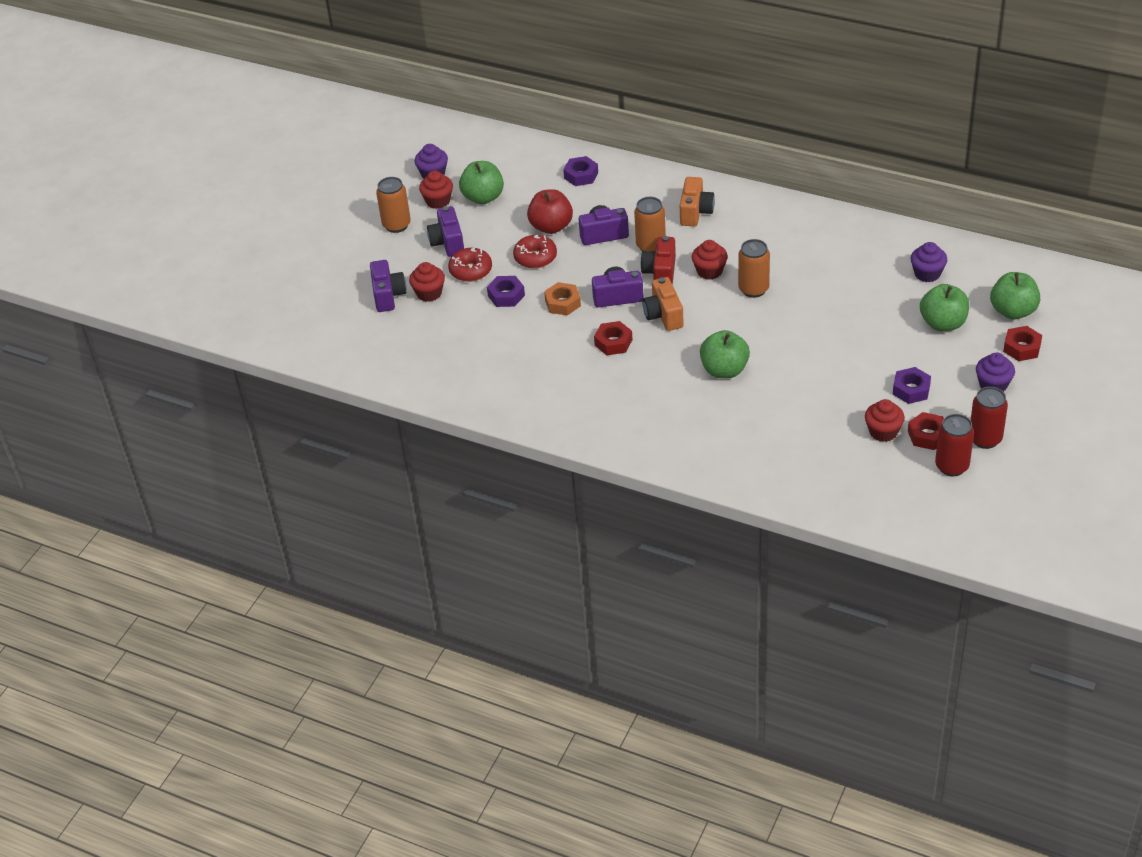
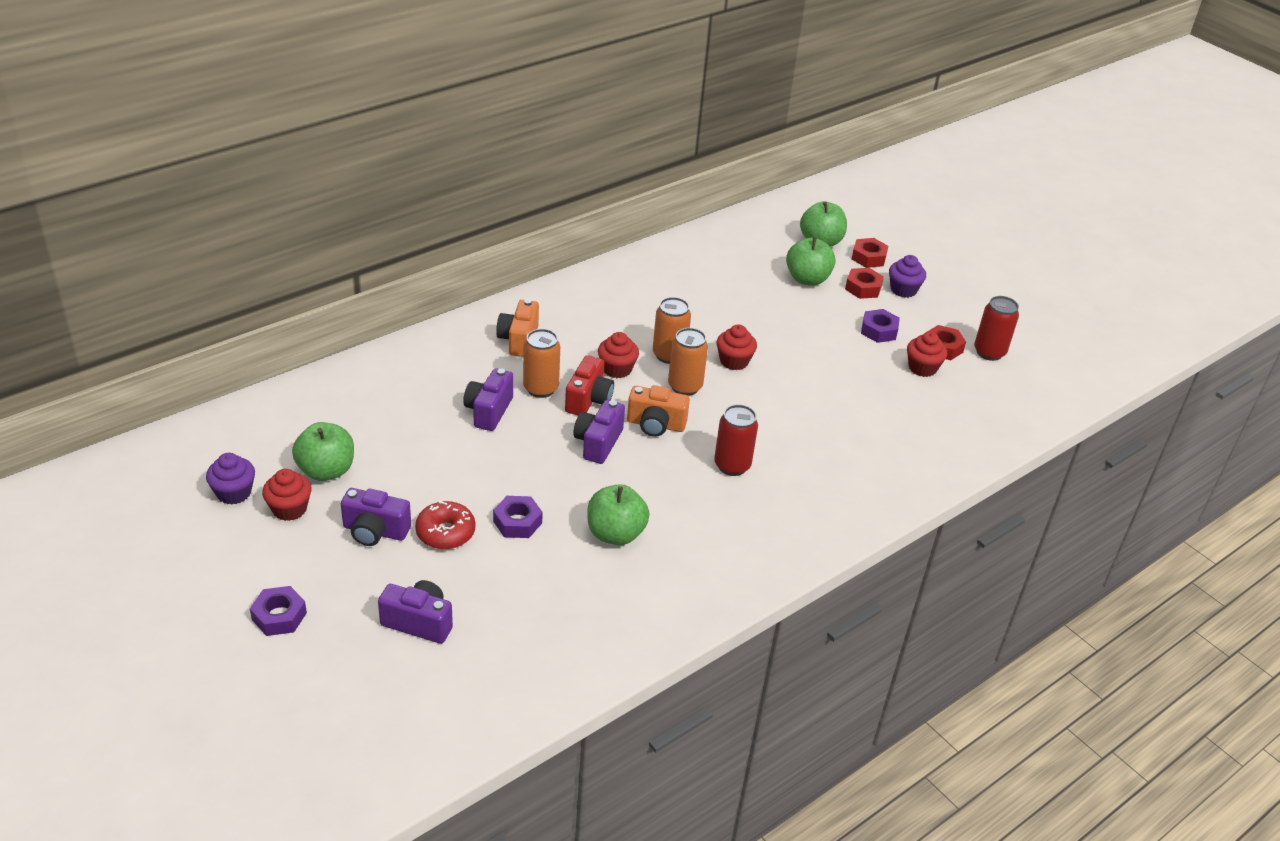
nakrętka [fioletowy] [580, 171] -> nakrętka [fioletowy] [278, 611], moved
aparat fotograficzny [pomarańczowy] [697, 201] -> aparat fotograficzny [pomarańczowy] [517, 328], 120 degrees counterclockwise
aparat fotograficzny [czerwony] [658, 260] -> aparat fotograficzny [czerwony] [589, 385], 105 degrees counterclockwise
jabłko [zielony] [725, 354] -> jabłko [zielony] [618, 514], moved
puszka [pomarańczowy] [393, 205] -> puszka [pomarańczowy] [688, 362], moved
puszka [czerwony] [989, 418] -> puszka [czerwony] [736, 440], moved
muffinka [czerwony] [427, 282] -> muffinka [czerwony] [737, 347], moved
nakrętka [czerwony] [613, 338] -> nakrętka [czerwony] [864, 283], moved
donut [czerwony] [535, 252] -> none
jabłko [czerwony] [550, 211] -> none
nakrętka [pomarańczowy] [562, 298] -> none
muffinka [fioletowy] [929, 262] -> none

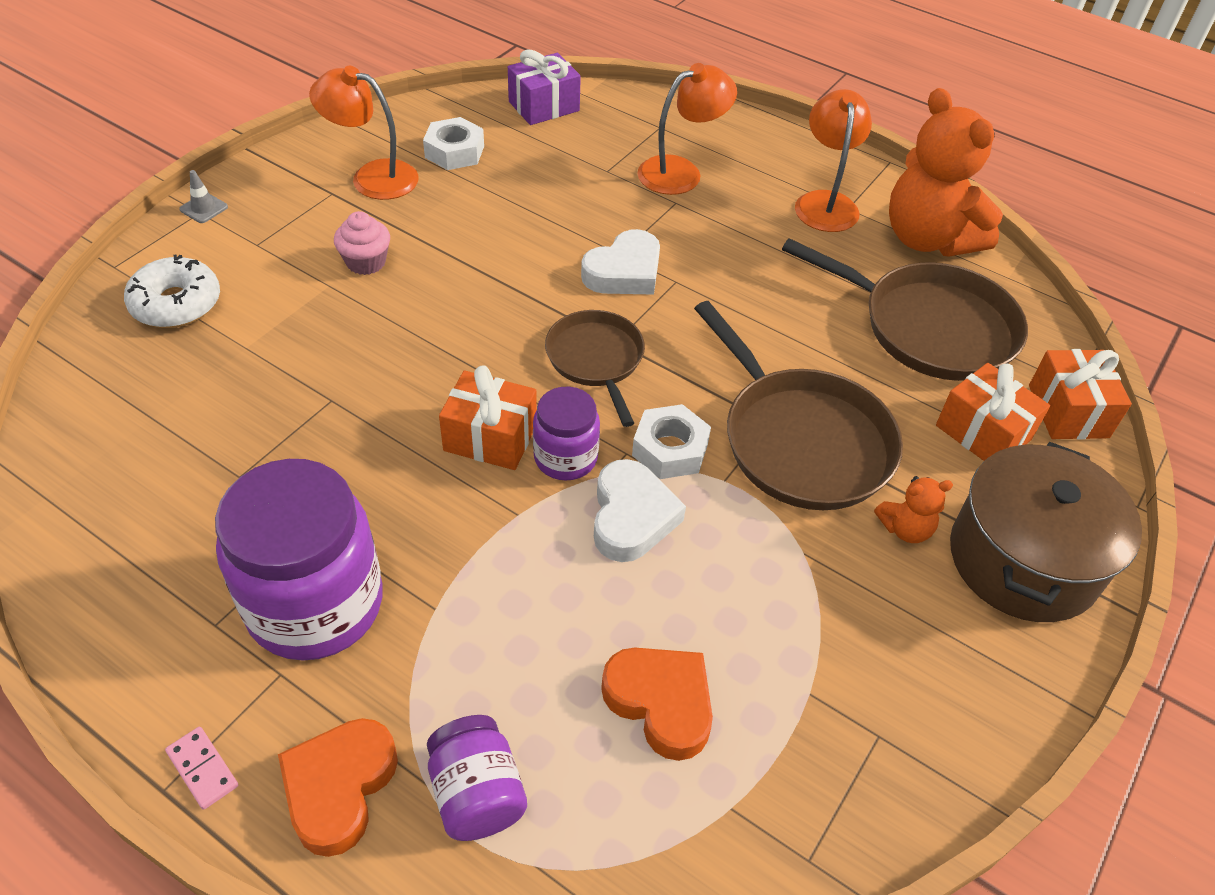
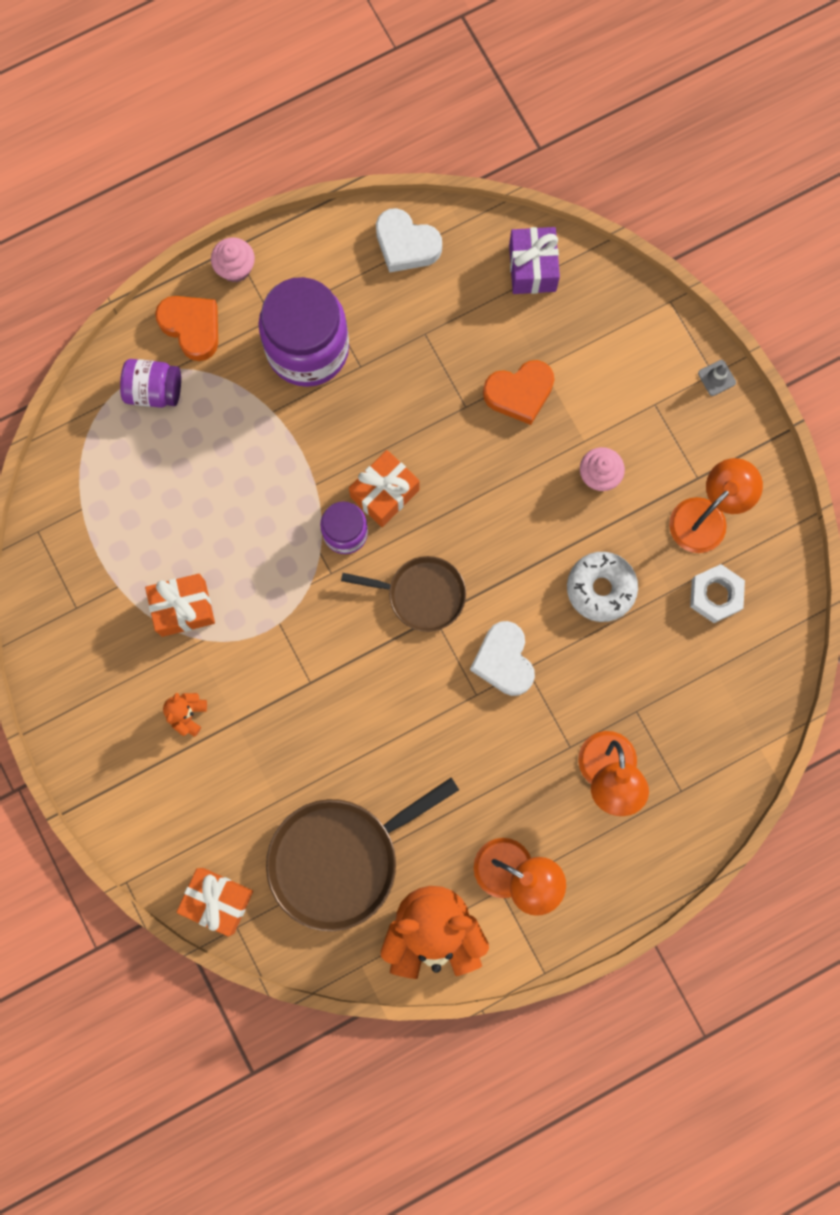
prezent [pomarańczowy] [993, 412] -> prezent [pomarańczowy] [180, 605], moved
kostka domina [różowy] [201, 768] -> muffinka [różowy] [233, 259]
serce [biały] [640, 510] -> serce [biały] [409, 240], moved
serce [pomarańczowy] [657, 704] -> serce [pomarańczowy] [518, 392], moved
prezent [fioletowy] [544, 87] -> prezent [fioletowy] [534, 260], moved
donut [biały] [172, 291] -> donut [biały] [602, 587], moved
nakrętka [biały] [671, 441] -> none
patelnia [brązowy] [798, 405] -> none
garnek [brązowy] [1046, 532] -> none

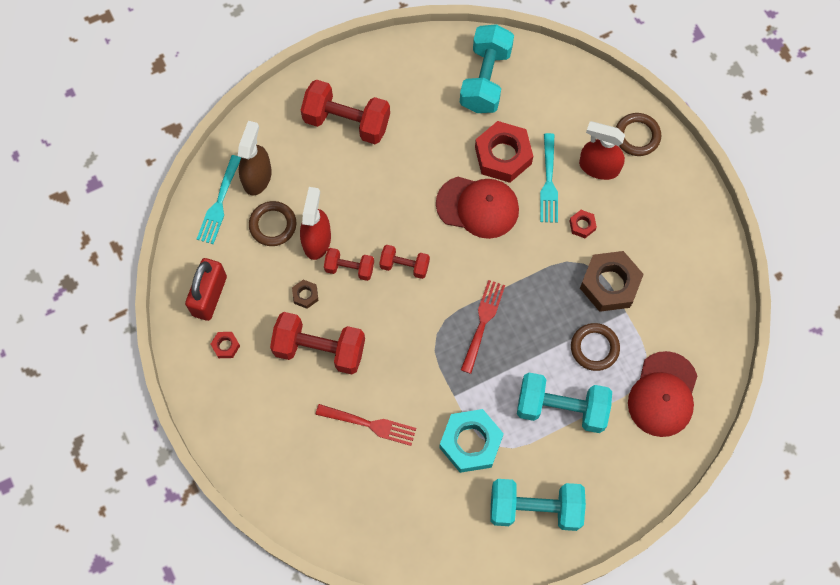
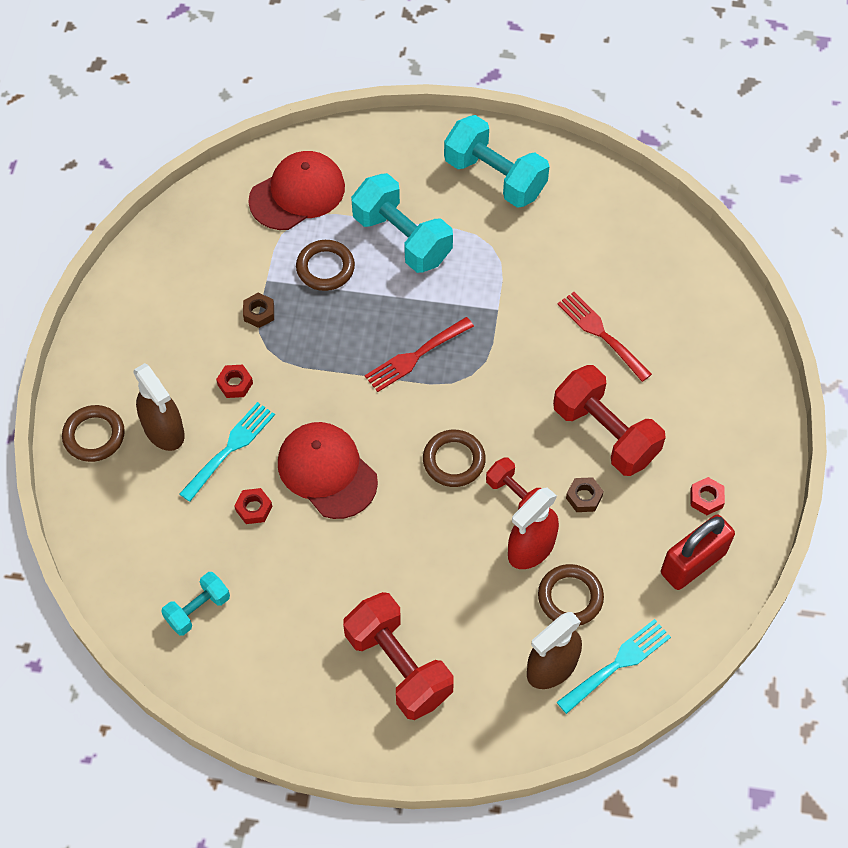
spryskiwacz [czerwony] [602, 150] -> spryskiwacz [brązowy] [159, 407]
hantel [turkusowy] [487, 68] -> hantel [turkusowy] [195, 604], x0.55
nakrętka [czerwony] [504, 152] -> nakrętka [czerwony] [253, 506], x0.46
nakrętka [brązowy] [612, 281] -> nakrętka [brązowy] [258, 310], x0.46
hantel [czerwony] [404, 262] -> pierścień [brązowy] [454, 458]
nakrętka [turkusowy] [471, 441] -> none

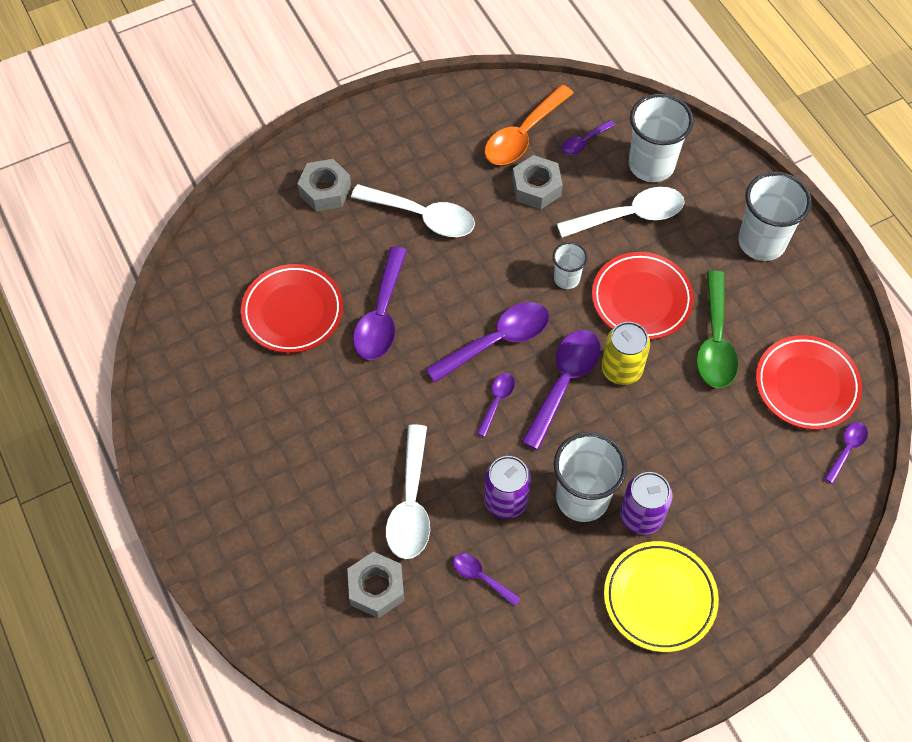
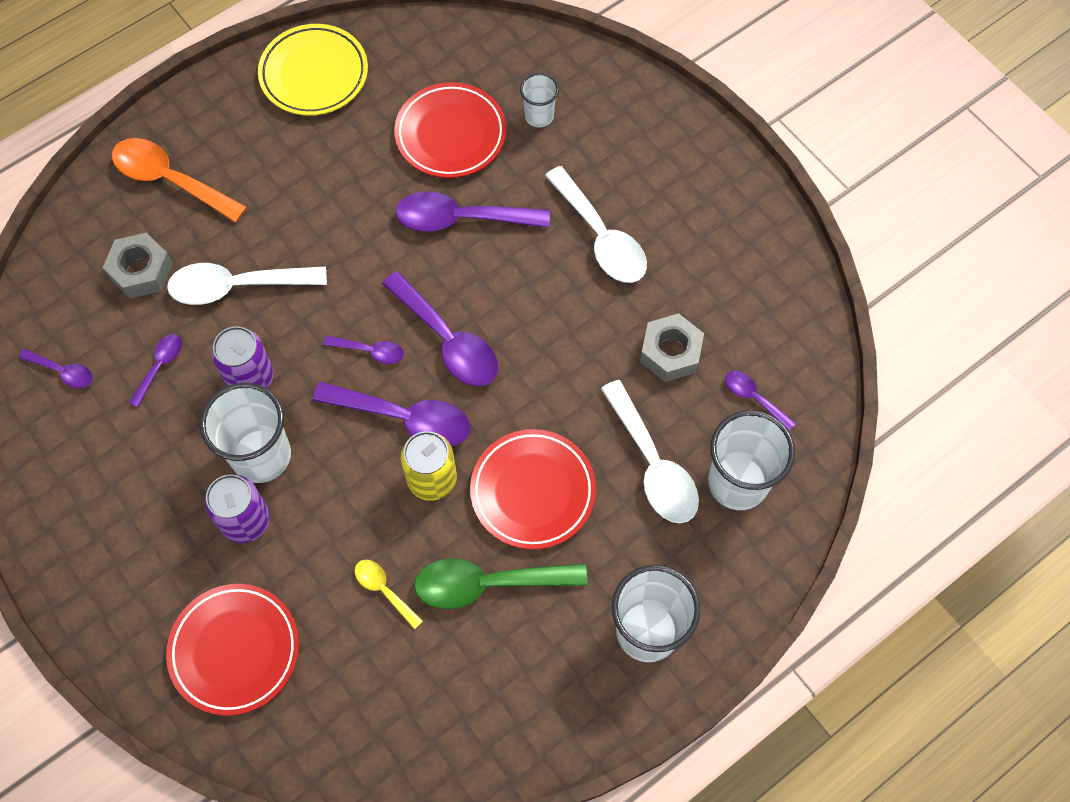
łyżka [fioletowy] [846, 453] -> łyżka [fioletowy] [56, 368], moved
łyżka [pomarańczowy] [529, 125] -> łyżka [pomarańczowy] [179, 180], moved
talerz [czerwony] [809, 382] -> talerz [czerwony] [232, 650], moved
talerz [żółty] [661, 596] -> talerz [żółty] [313, 70], moved
none -> łyżka [żółty] [389, 594]
szklanka [biały] [570, 265] -> szklanka [biały] [539, 100], moved
łyżka [biały] [413, 210] -> łyżka [biały] [596, 224], 45 degrees counterclockwise
nakrętka [szary] [324, 185] -> none

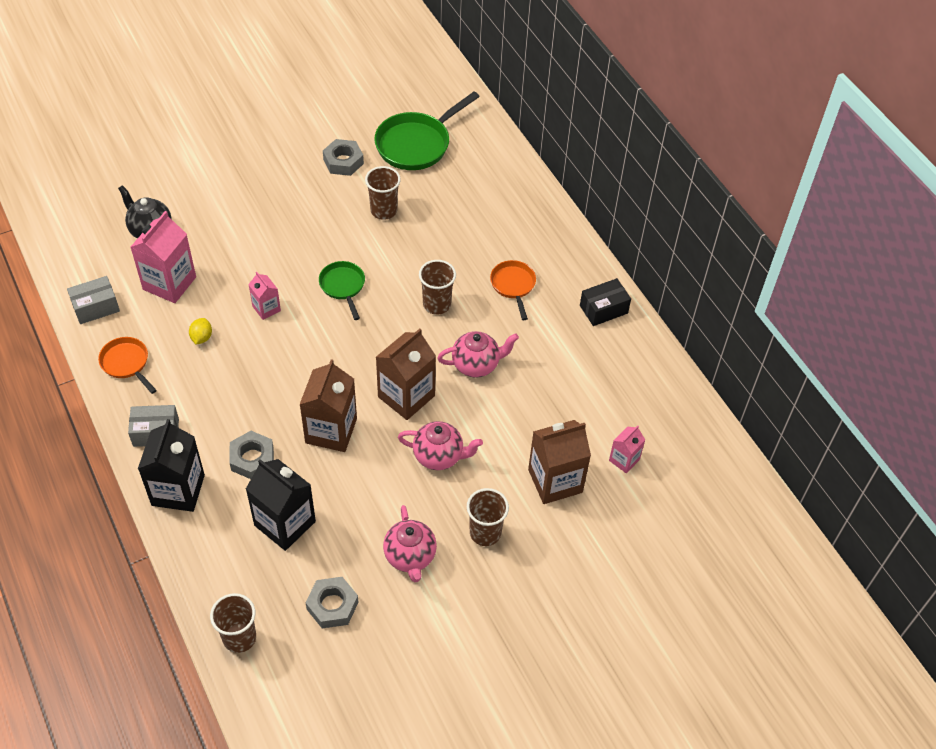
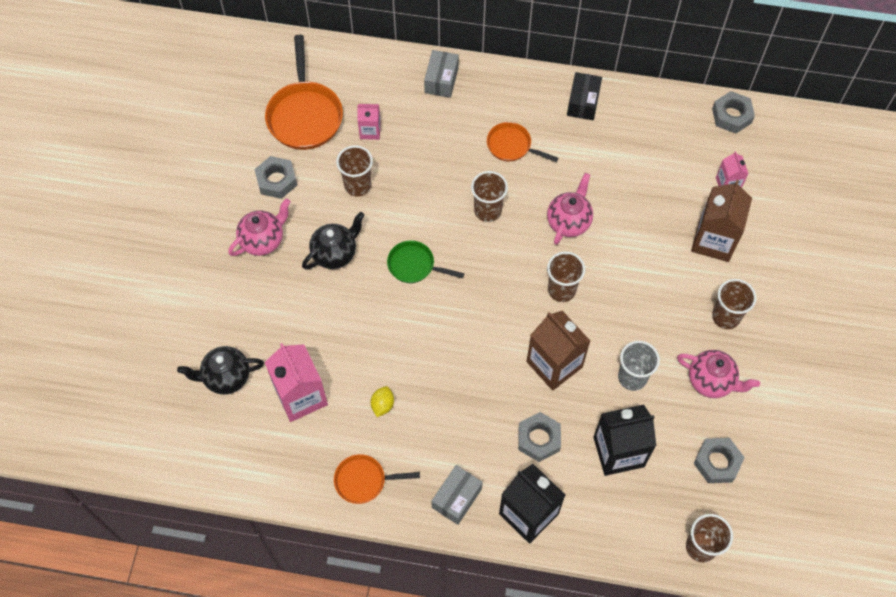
imbryk [różowy] [440, 445] -> imbryk [różowy] [259, 227], moved
patelnia [zielony] [427, 130] -> patelnia [pomarańczowy] [304, 92]
none -> imbryk [czarny] [333, 240]
karton mleka [różowy] [264, 296] -> karton mleka [różowy] [369, 122], moved
cytryna [żółty] [200, 331] -> cytryna [żółty] [382, 401], 60 degrees clockwise
pudełko [szary] [93, 300] -> pudełko [szary] [441, 74], moved
karton mleka [brązowy] [406, 374] -> szklanka [brązowy] [566, 276]
none -> szklanka [szary] [639, 366]
none -> nakrętka [szary] [733, 112]

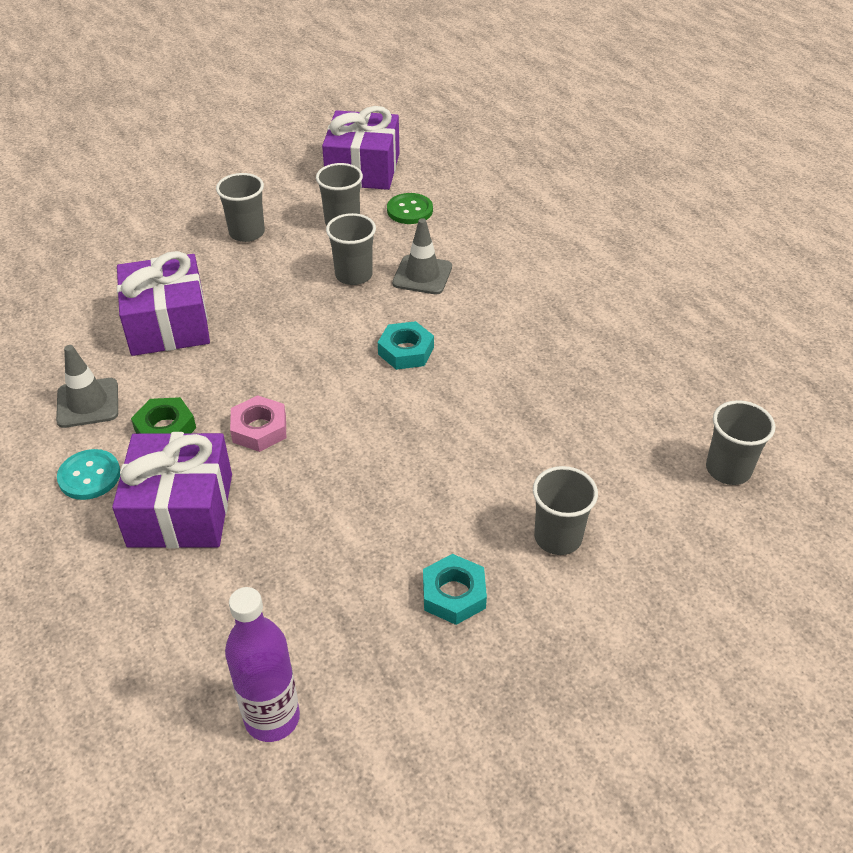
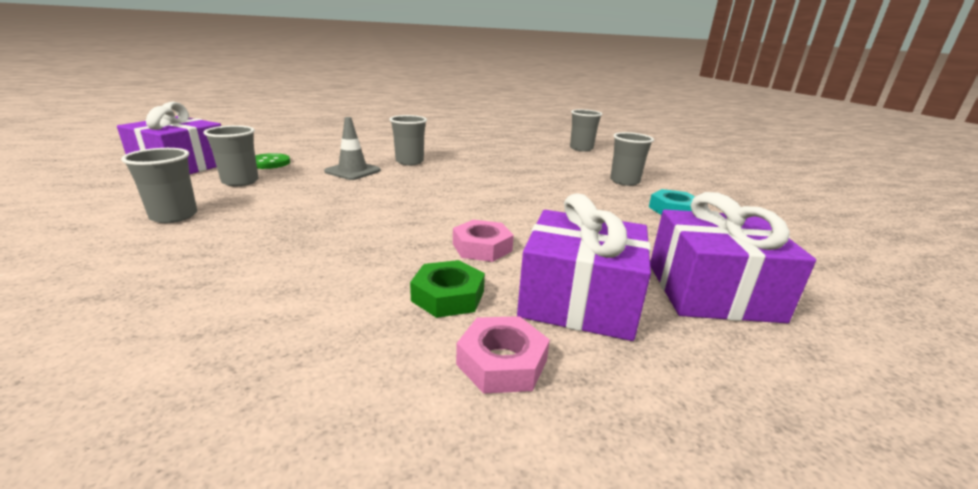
szklanka [szary] [351, 249] -> szklanka [szary] [408, 140], moved
guzik [turkusowy] [88, 474] -> nakrętka [różowy] [503, 355]
prezent [fioletowy] [163, 303] -> prezent [fioletowy] [733, 257], moved
pachołek [szary] [87, 386] -> none
butelka [fioletowy] [262, 664] -> none
nakrętka [turkusowy] [406, 345] -> none

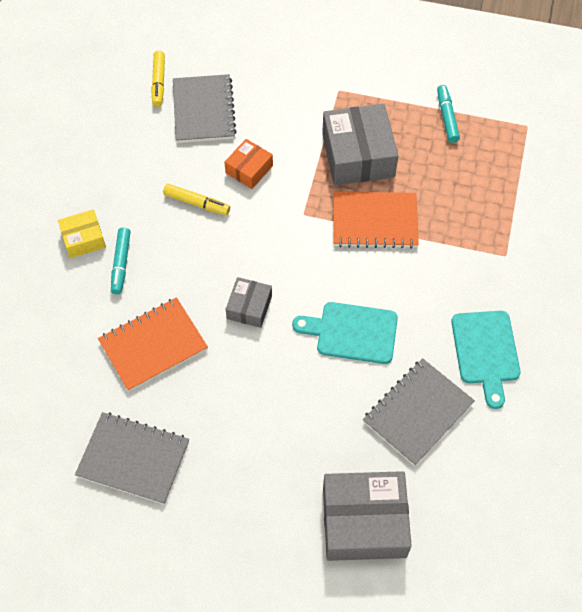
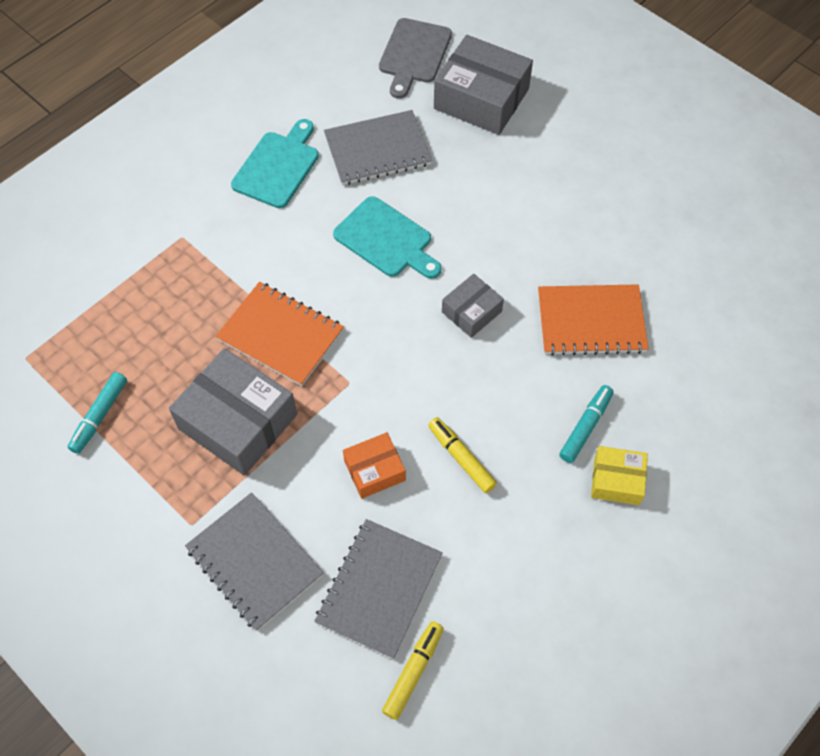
pudełko [szary] [360, 144] -> pudełko [szary] [233, 412], 75 degrees counterclockwise
zeszyt [szary] [132, 458] -> zeszyt [szary] [254, 561], moved
none -> deska do krojenia [szary] [415, 58]

